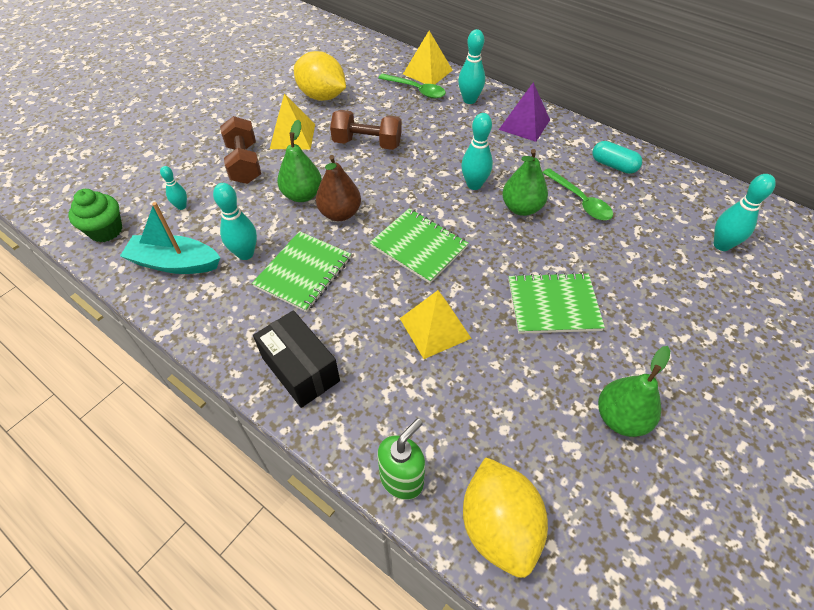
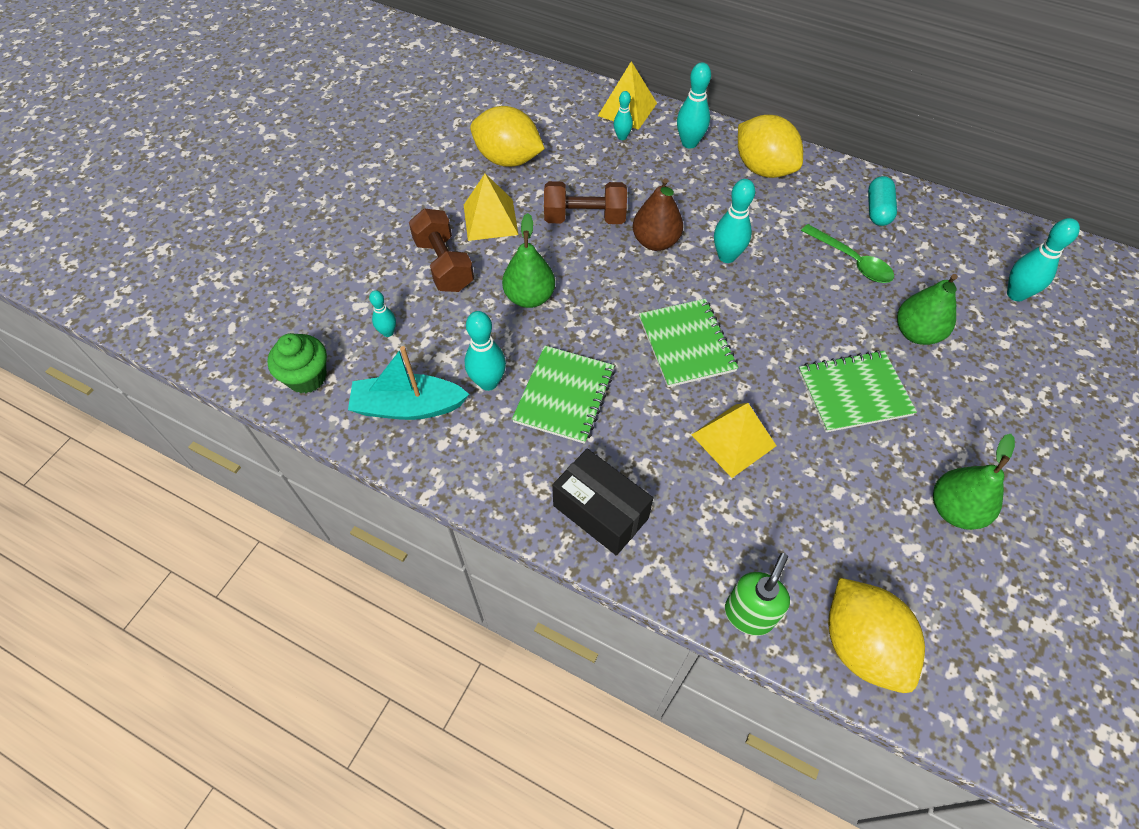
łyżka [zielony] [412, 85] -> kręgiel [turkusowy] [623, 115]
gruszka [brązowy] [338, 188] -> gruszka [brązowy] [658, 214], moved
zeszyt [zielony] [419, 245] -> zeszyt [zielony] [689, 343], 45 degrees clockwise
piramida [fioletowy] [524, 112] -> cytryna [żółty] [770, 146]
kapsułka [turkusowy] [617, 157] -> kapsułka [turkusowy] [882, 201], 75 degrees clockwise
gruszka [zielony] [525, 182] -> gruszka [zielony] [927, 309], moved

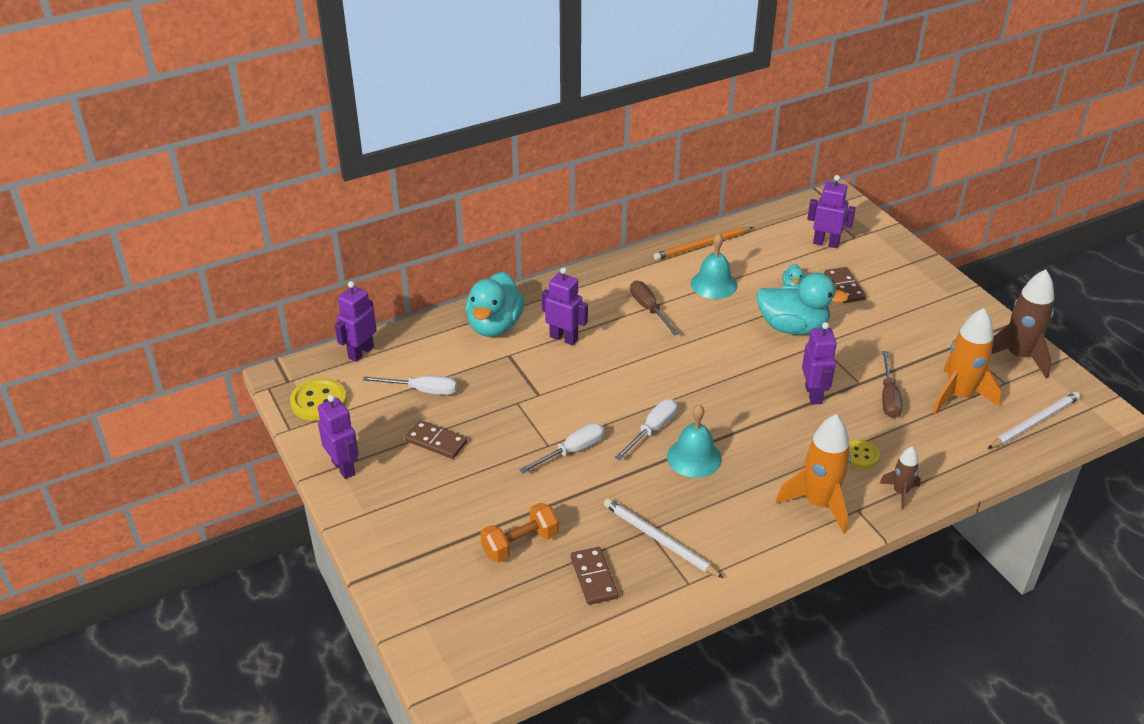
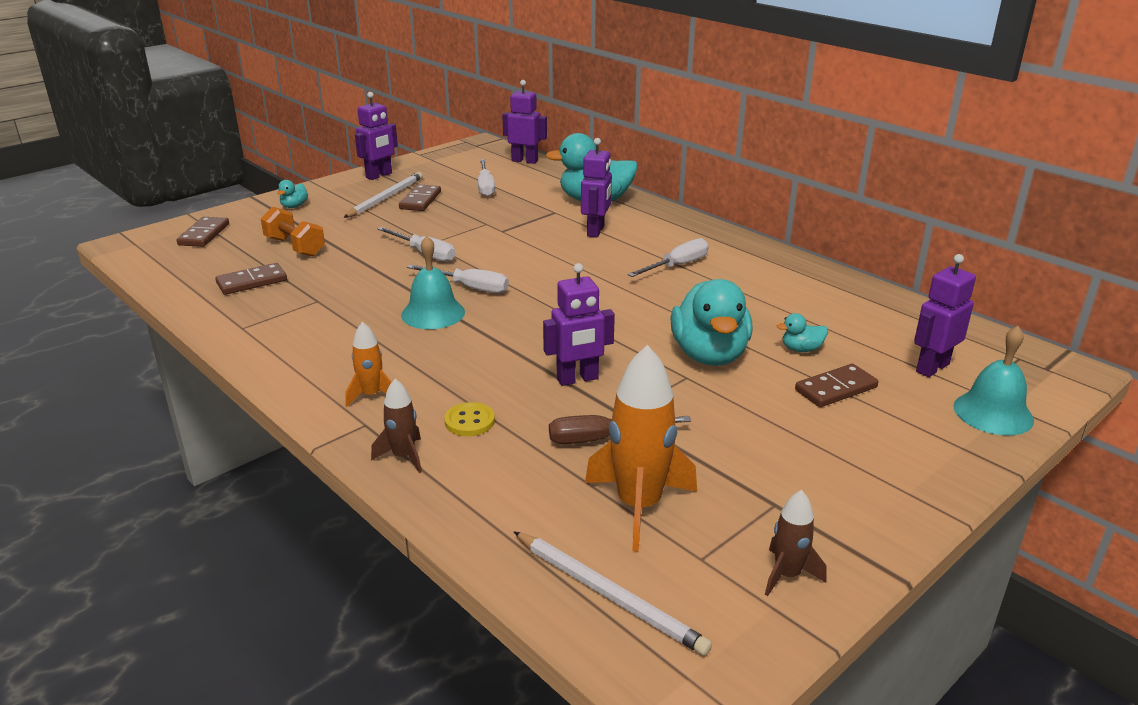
none -> kostka domina [brązowy] [202, 232]
none -> kaczka [turkusowy] [292, 194]
ołówek [biały] [664, 538] -> ołówek [biały] [383, 195], moved
rakieta [pomarańczowy] [813, 474] -> rakieta [pomarańczowy] [368, 364], x0.53
śrubokręt [brązowy] [654, 308] -> śrubokręt [biały] [668, 257]
rakieta [brązowy] [1022, 324] -> rakieta [brązowy] [795, 543], x0.53
robot [fioletowy] [831, 211] -> robot [fioletowy] [945, 315], 135 degrees counterclockwise
dzwonek [turkusowy] [714, 266] -> dzwonek [turkusowy] [993, 380], moved
guzik [żółty] [318, 399] -> none
ołówek [pomarańczowy] [703, 243] -> none

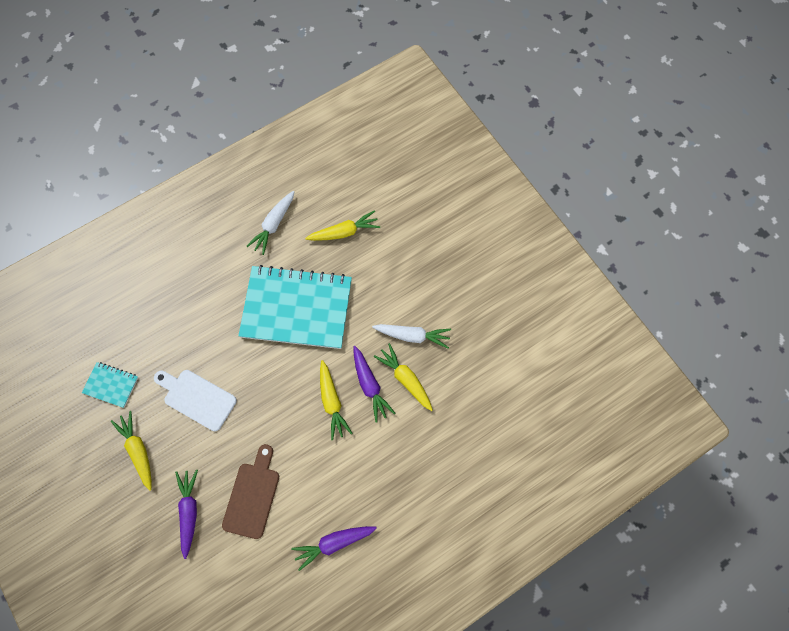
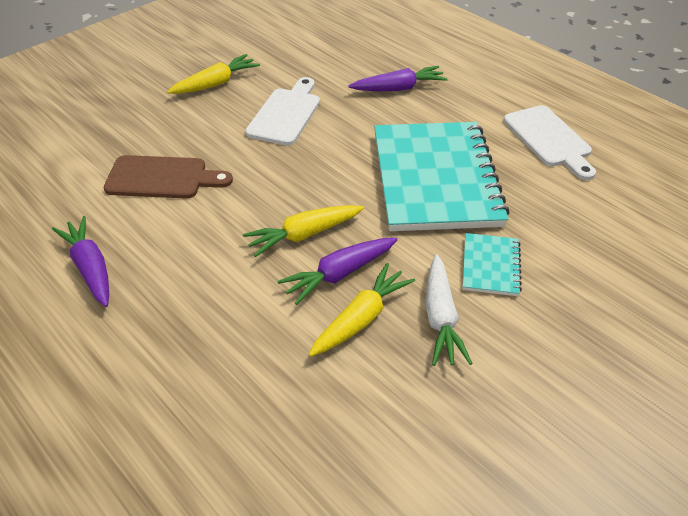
marchewka [fioletowy] [186, 514] -> marchewka [fioletowy] [398, 78], moved
zeszyt [turkusowy] [110, 385] -> zeszyt [turkusowy] [492, 264], moved
marchewka [biały] [270, 223] -> deska do krojenia [biały] [549, 142]
marchewka [żółty] [342, 226] -> none

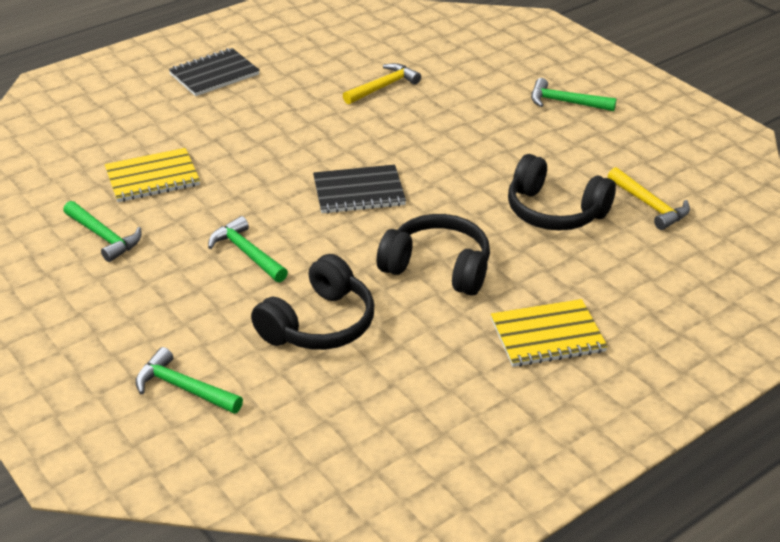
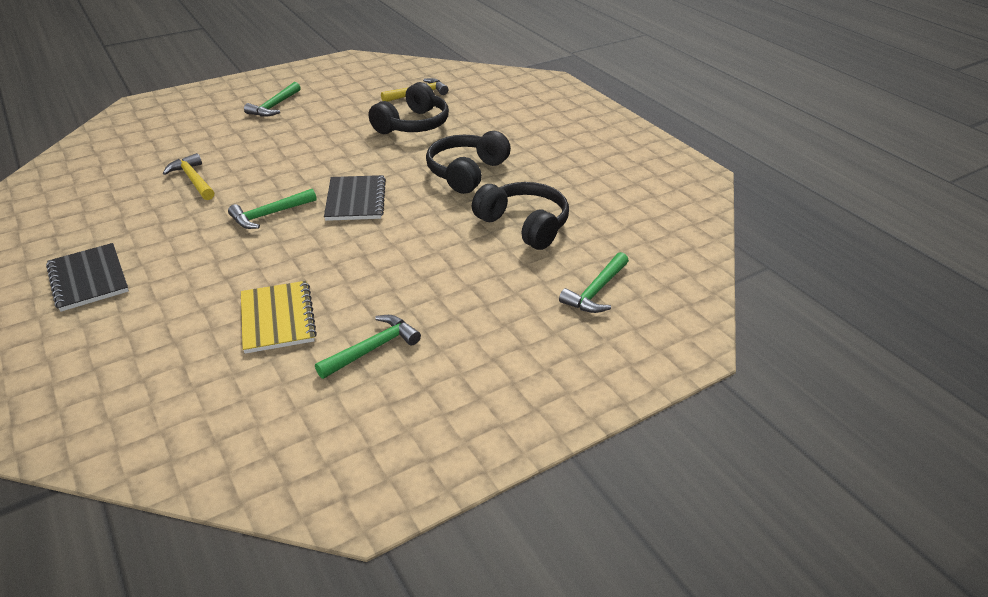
młotek [zielony] [248, 249] -> młotek [zielony] [272, 209], moved
zeszyt [żółty] [549, 333] -> none

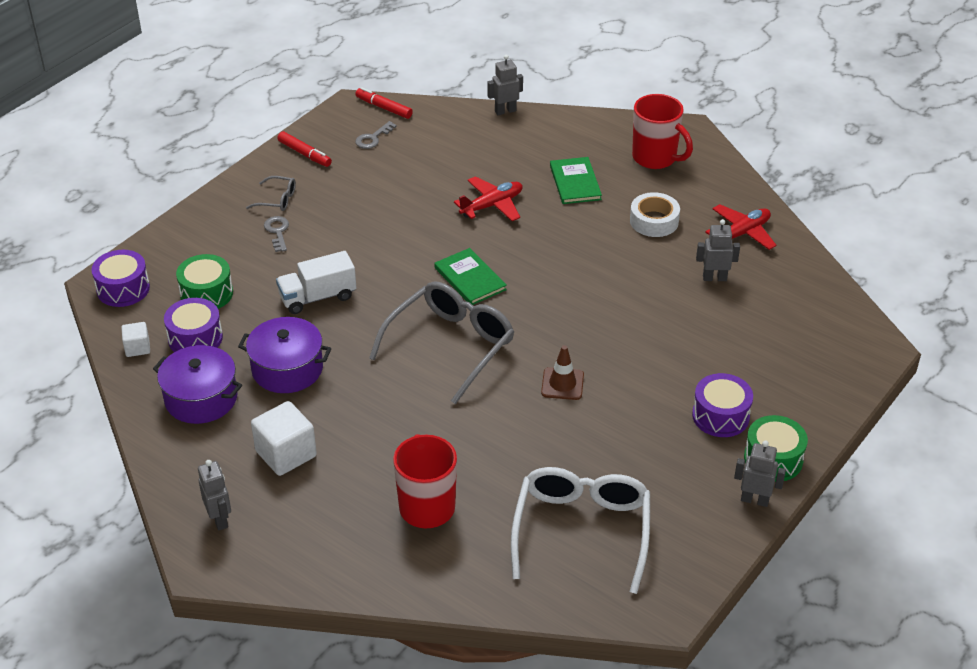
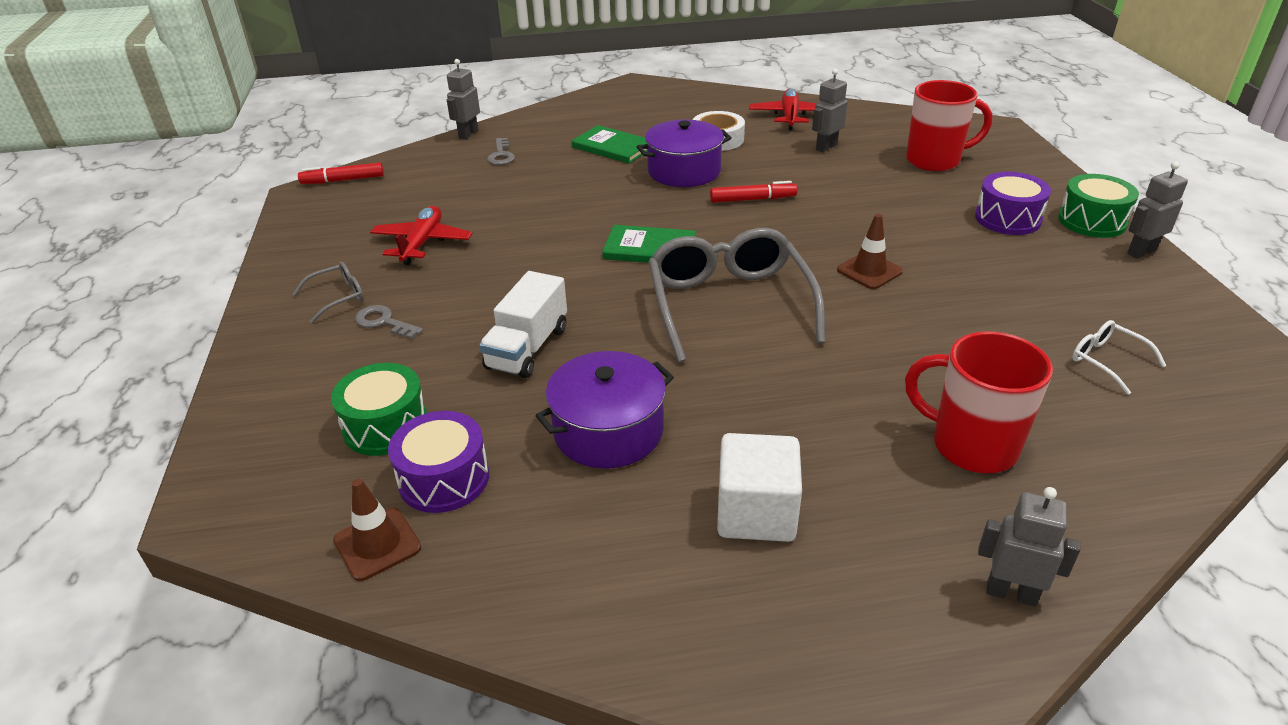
sześcian [biały] [135, 339] -> pachołek [brązowy] [377, 530]
samolot [czerwony] [488, 198] -> samolot [czerwony] [421, 235], moved
klucz [szary] [376, 135] -> klucz [szary] [501, 151], moved
garnek [fioletowy] [197, 384] -> garnek [fioletowy] [684, 153], moved
flamaster [czerwony] [304, 149] -> flamaster [czerwony] [753, 192], moved
kubek [czerwony] [662, 131] -> kubek [czerwony] [949, 125], moved
robot [szary] [214, 495] -> robot [szary] [1029, 547], moved
okulary [biały] [580, 530] -> okulary [biały] [1119, 357], x0.44
bęben [fioletowy] [121, 278] -> none

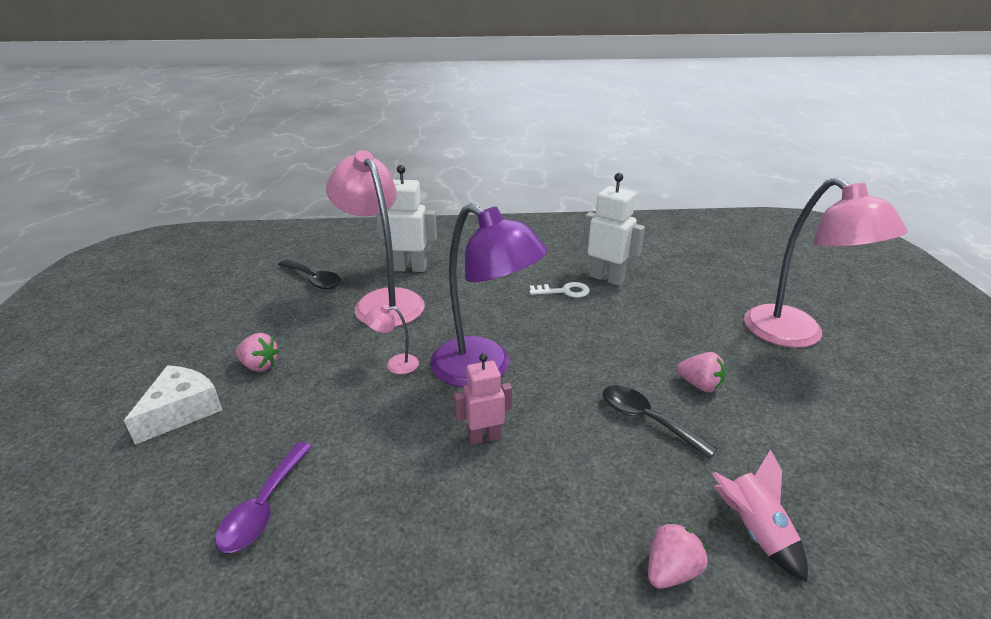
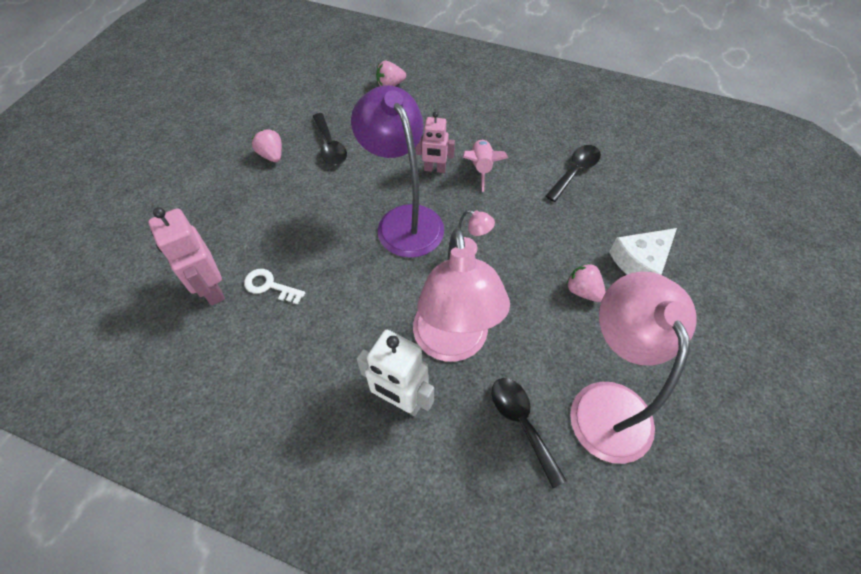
robot [biały] [614, 229] -> robot [różowy] [186, 256]
rakieta [różowy] [760, 515] -> rakieta [różowy] [485, 165], moved
łyżka [fioletowy] [263, 497] -> łyżka [czarny] [573, 173]
lampka [różowy] [826, 262] -> lampka [różowy] [633, 368], moved

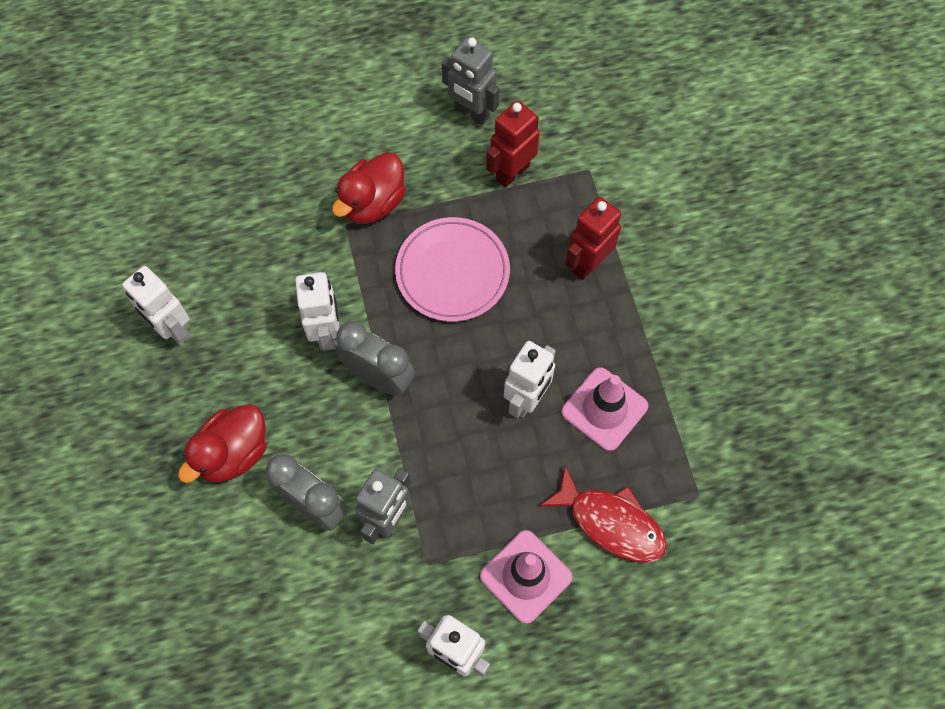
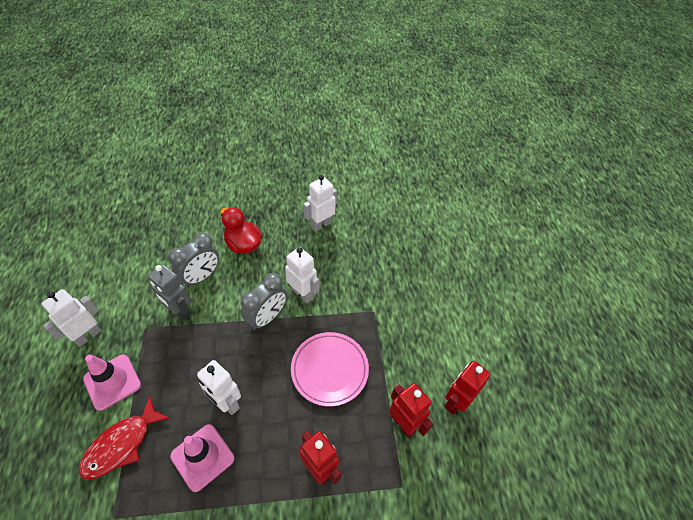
robot [biały] [317, 311] -> robot [biały] [302, 275], 135 degrees counterclockwise
robot [szary] [471, 81] -> robot [czerwony] [468, 388]
kaczka [czerwony] [369, 188] -> none

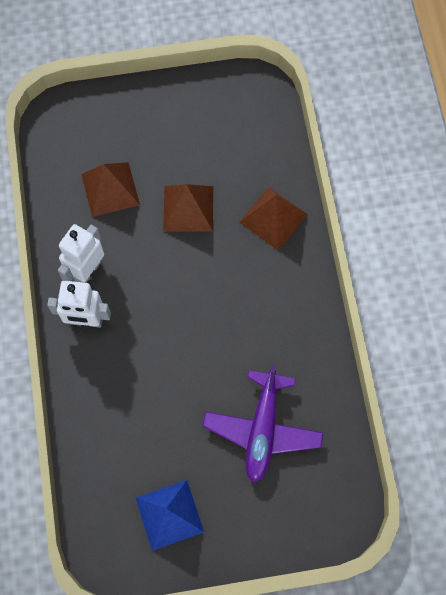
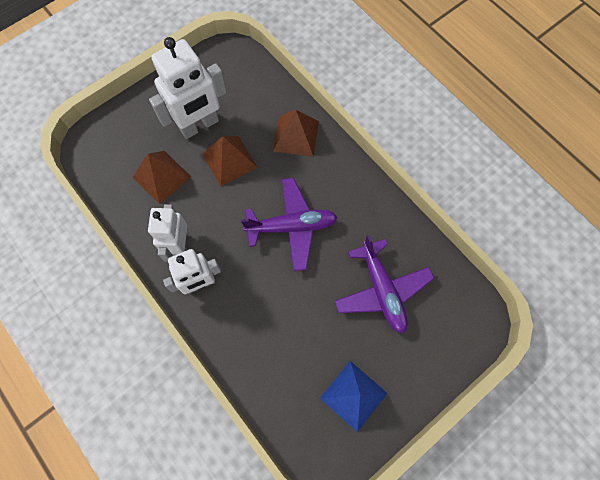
none -> robot [biały] [188, 88]
none -> samolot [fioletowy] [289, 224]

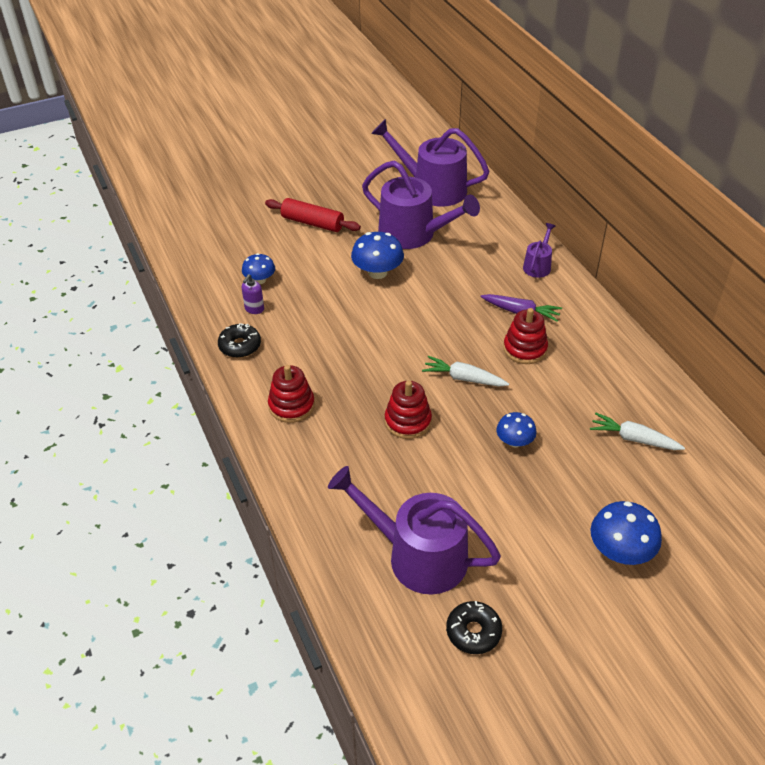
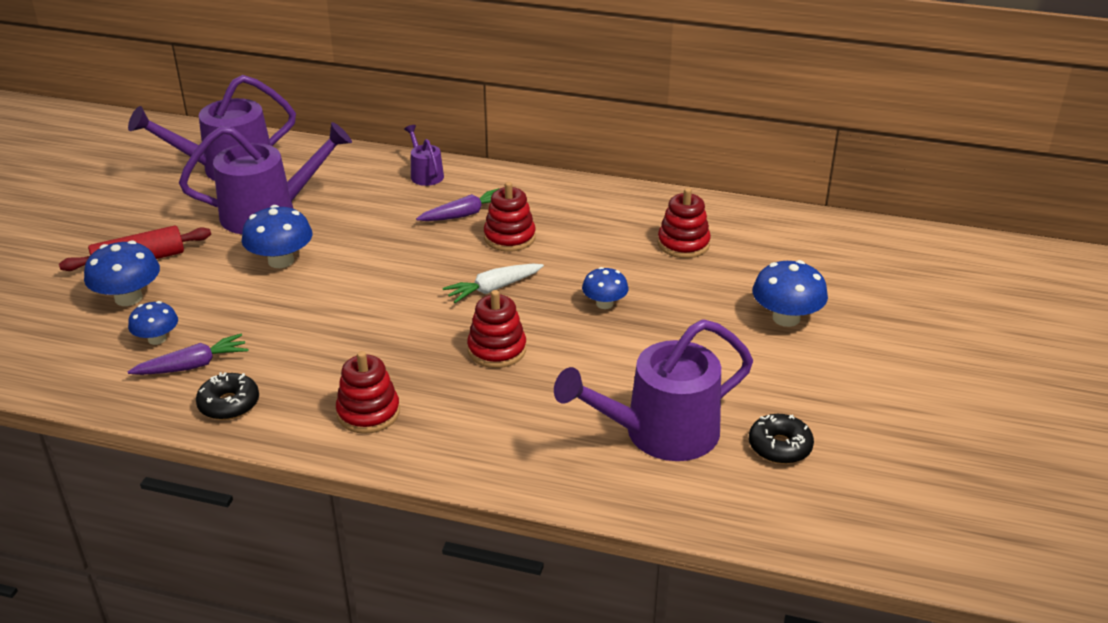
none -> grzyb [niebieski] [122, 273]
dozownik mydła [fioletowy] [253, 294] -> marchewka [fioletowy] [187, 354]
marchewka [biały] [637, 431] -> zabawka nakładanka [czerwony] [684, 223]

